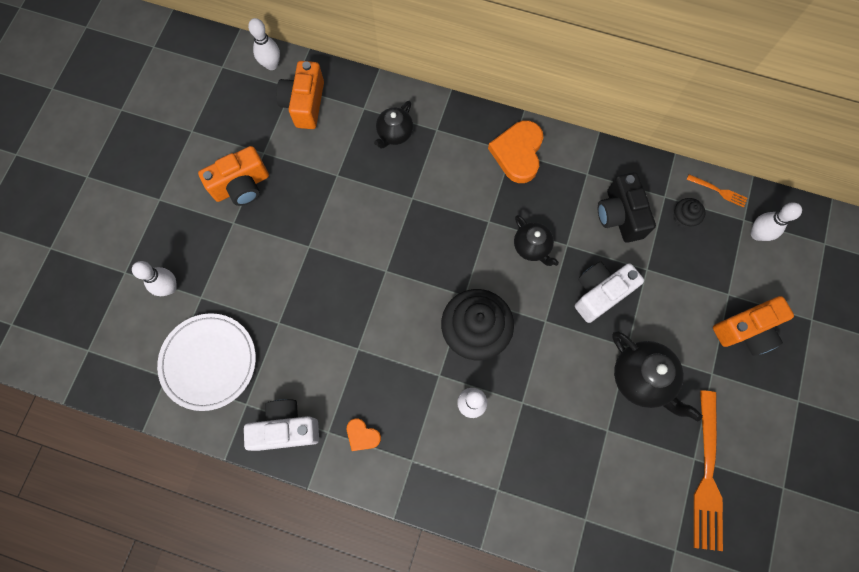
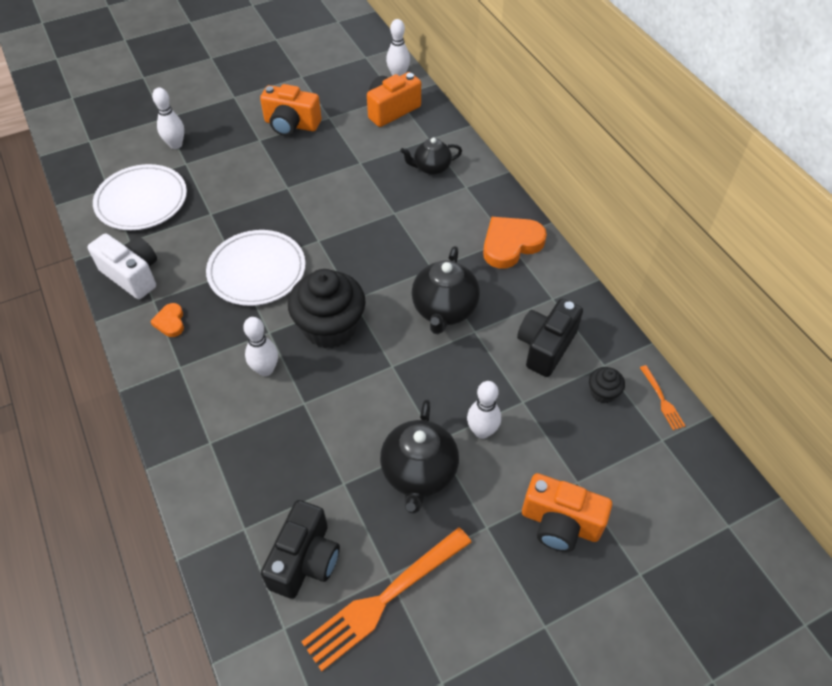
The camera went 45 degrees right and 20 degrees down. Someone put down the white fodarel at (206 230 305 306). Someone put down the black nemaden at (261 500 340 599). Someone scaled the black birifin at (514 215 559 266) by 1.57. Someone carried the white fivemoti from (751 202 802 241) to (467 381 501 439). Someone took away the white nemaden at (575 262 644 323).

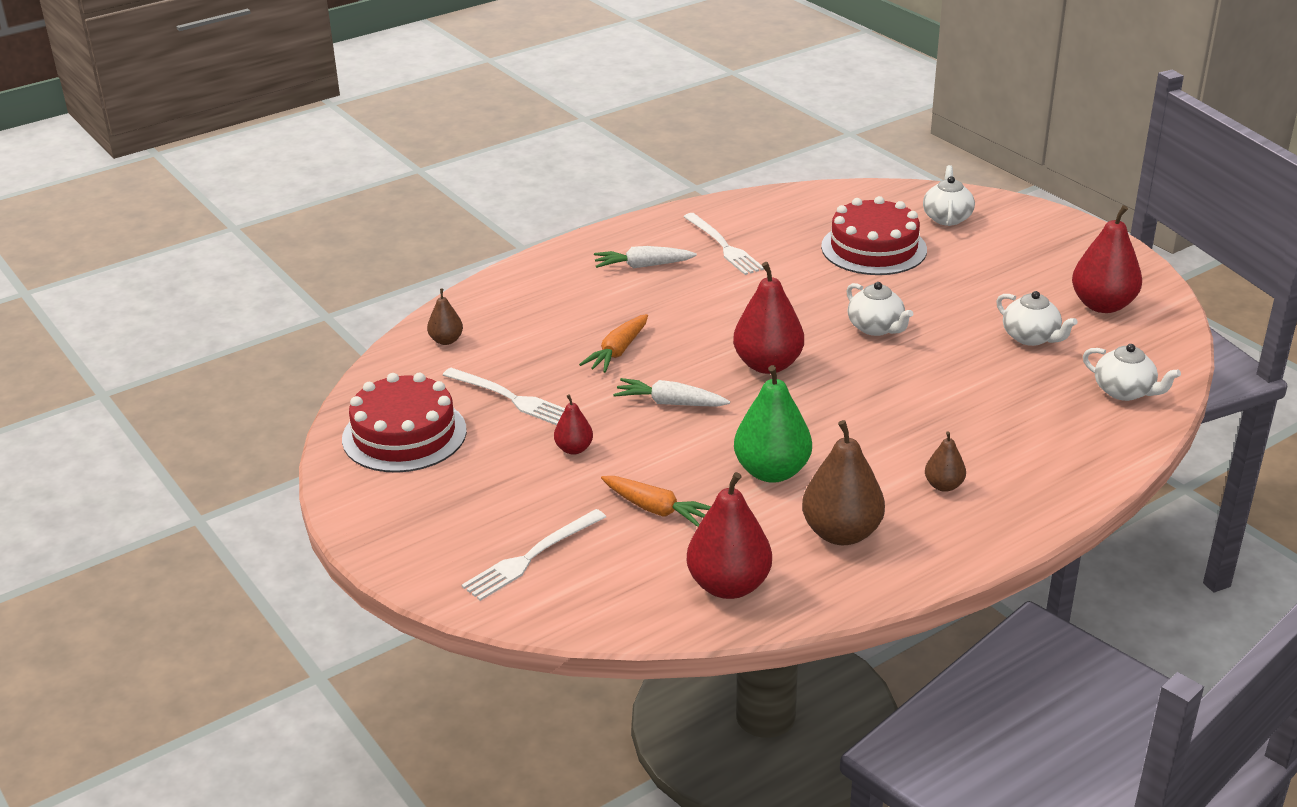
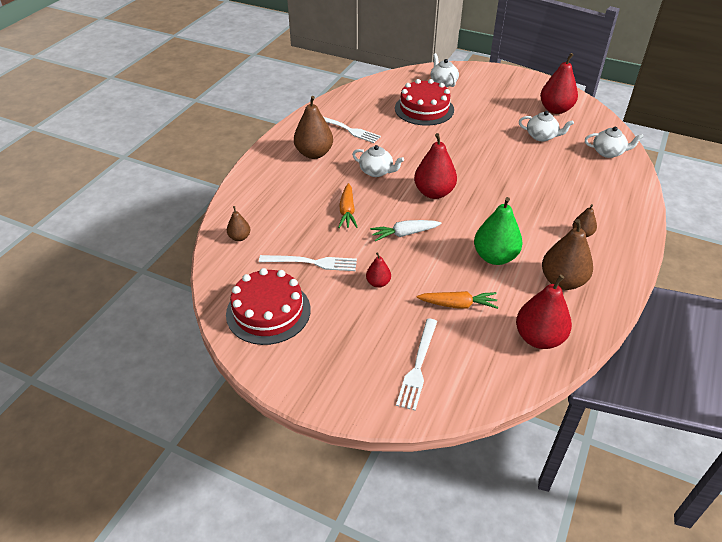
The camera went 30 degrees left and 10 degrees up. Someone swapped the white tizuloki at (594 246 697 268) for the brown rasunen at (294 96 333 159). Someone carried the white birifin from (847 282 913 336) to (352 145 404 177).

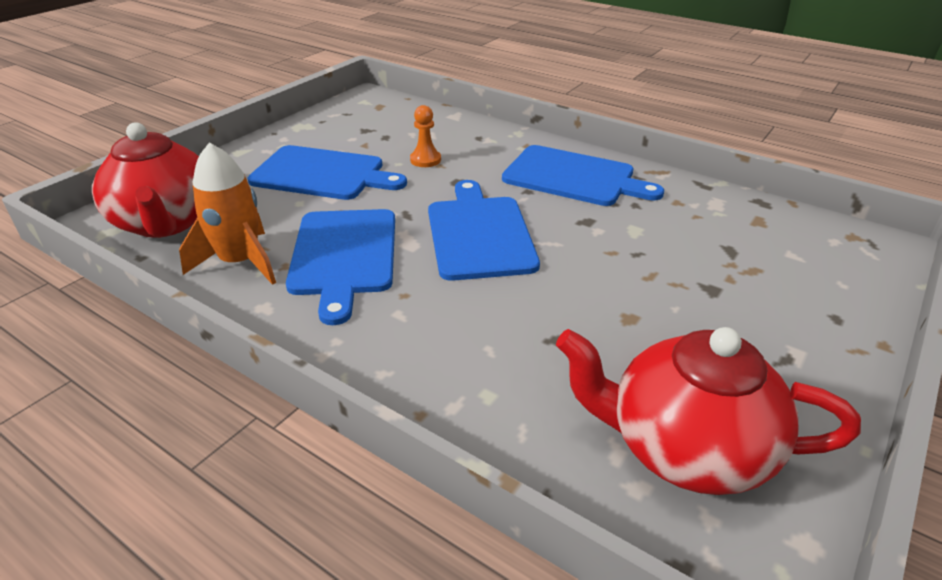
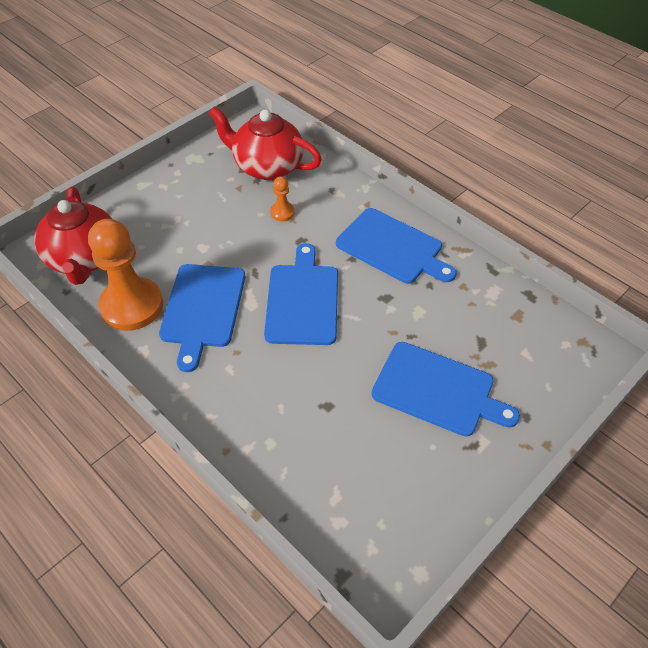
The camera went 10 degrees right and 15 degrees up. Someone swapped the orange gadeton at (179 142 276 285) for the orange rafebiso at (88 219 163 331). Someone carried the red birifin from (556 327 861 495) to (209 106 322 180). Someone carried the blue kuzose from (248 145 407 200) to (371 342 520 436).

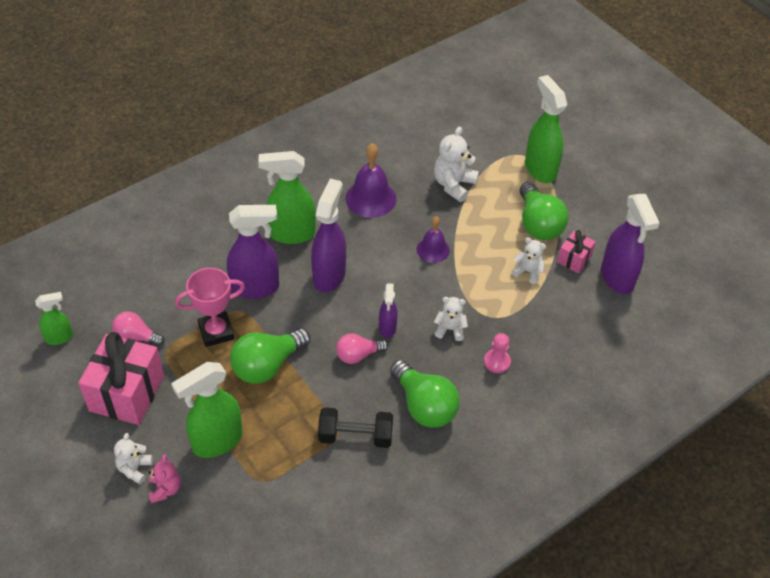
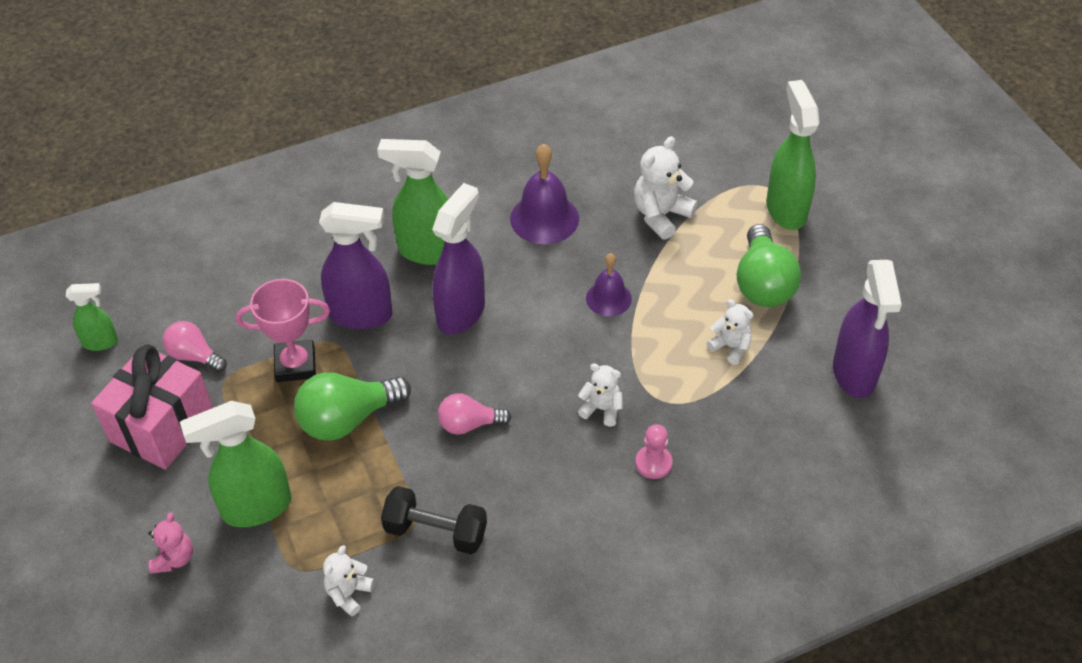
The camera went 15 degrees right and 0 degrees up. Someone carried the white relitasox from (114 433 153 484) to (323 545 374 616). Someone took away the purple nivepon at (379 283 398 338). Someone took away the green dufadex at (390 360 460 428). Someone took away the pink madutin at (557 230 596 273).

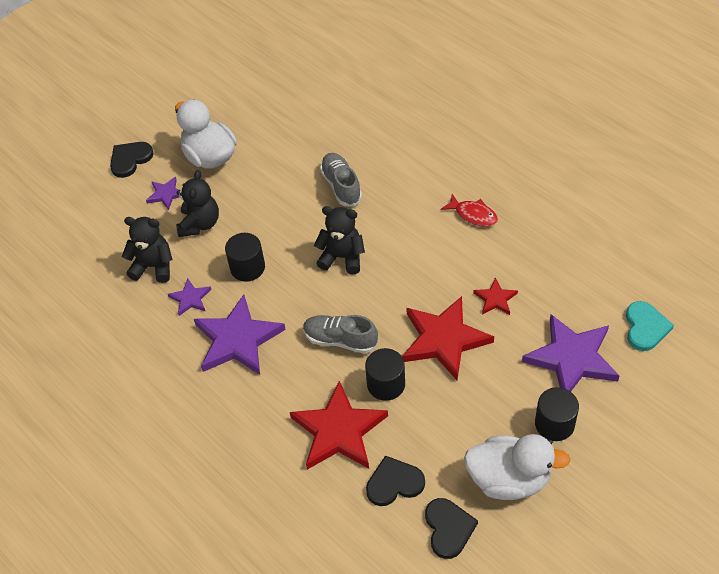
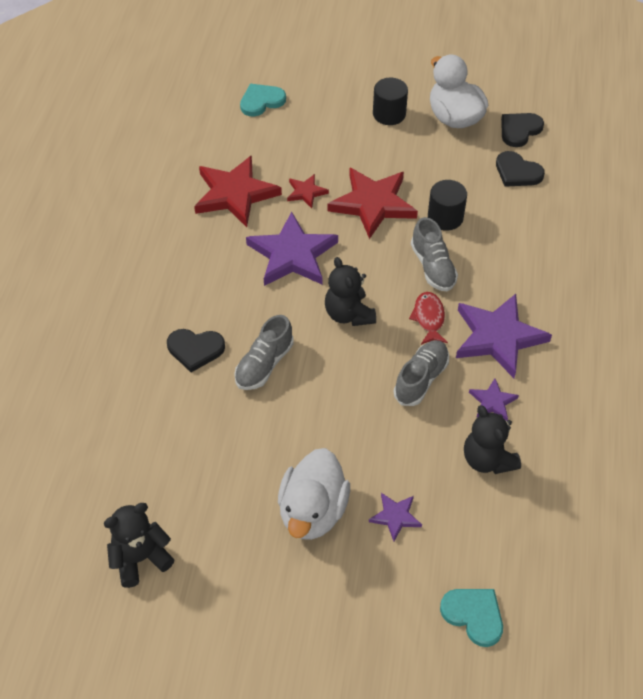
The camera went 130 degrees left and 0 degrees up. Someone carried the black relitasox from (176 170 219 237) to (104 503 175 588). Someone carried the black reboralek from (110 142 154 178) to (167 329 225 372). Someone carried the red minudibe from (290 381 388 470) to (194 155 282 227). Someone carried the purple minudibe from (522 314 620 392) to (246 212 338 286). Someone swapped the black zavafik at (225 233 265 282) for the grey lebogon at (394 340 449 406). Someone carried the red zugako from (441 194 498 227) to (409 292 448 345). Someone put down the turquoise reboralek at (440 589 503 647).

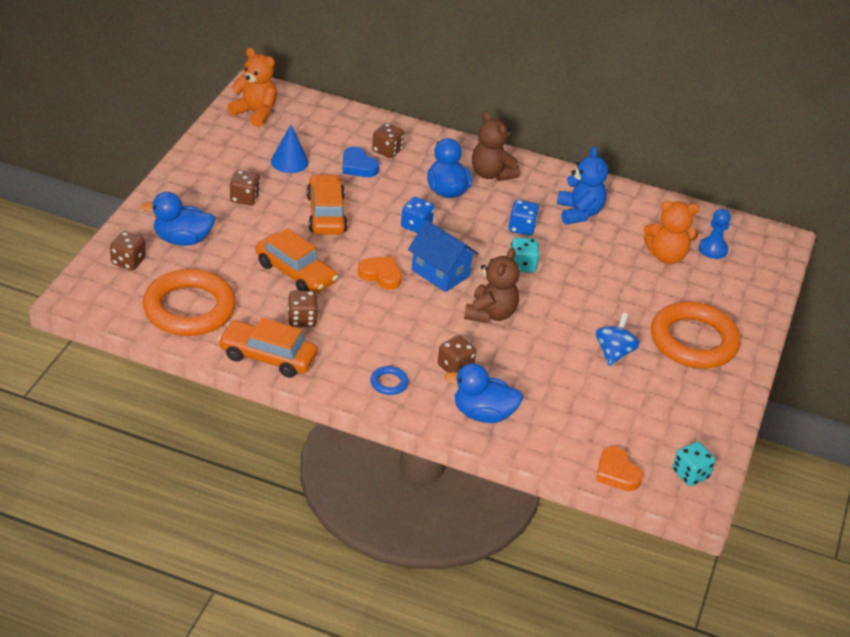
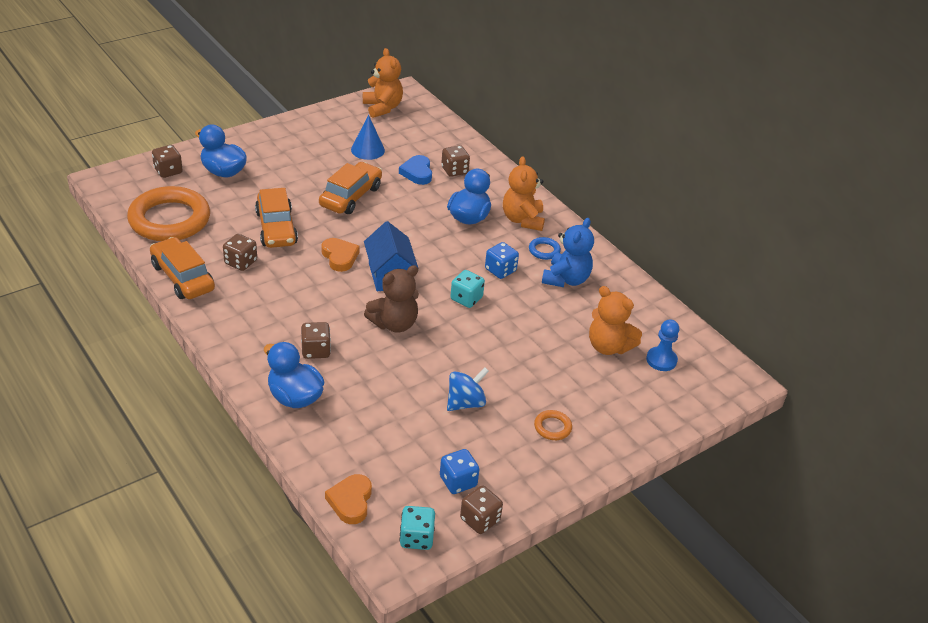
The camera went 35 degrees right and 0 degrees up. Someone carried the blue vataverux from (401 197 434 233) to (440 449 480 494). Someone carried the brown vataverux from (230 170 260 206) to (460 486 503 534). Someone repainted the brown relitasox at (472 111 520 181), which became the orange relitasox at (503 156 545 231). Someone carried the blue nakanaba from (370 366 408 395) to (529 237 561 260). Someone scaled the orange nakanaba at (651 302 741 368) by 0.40.

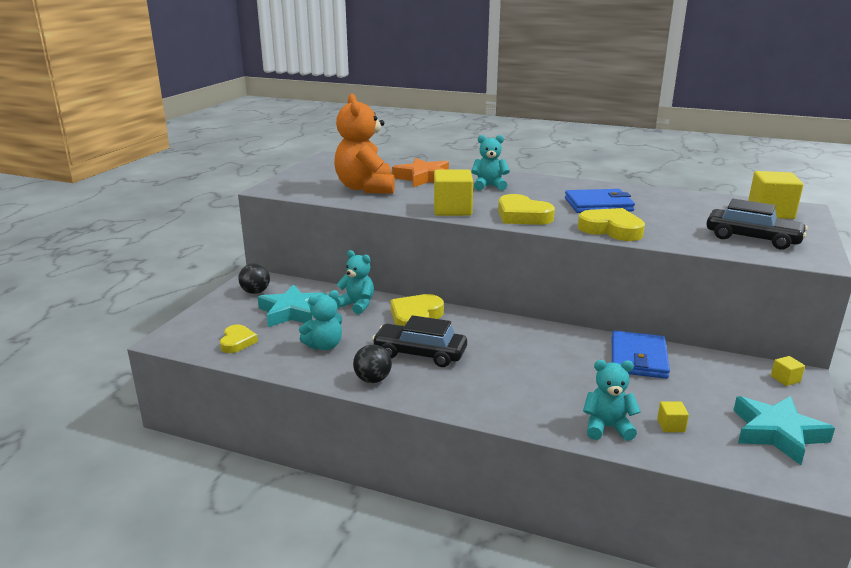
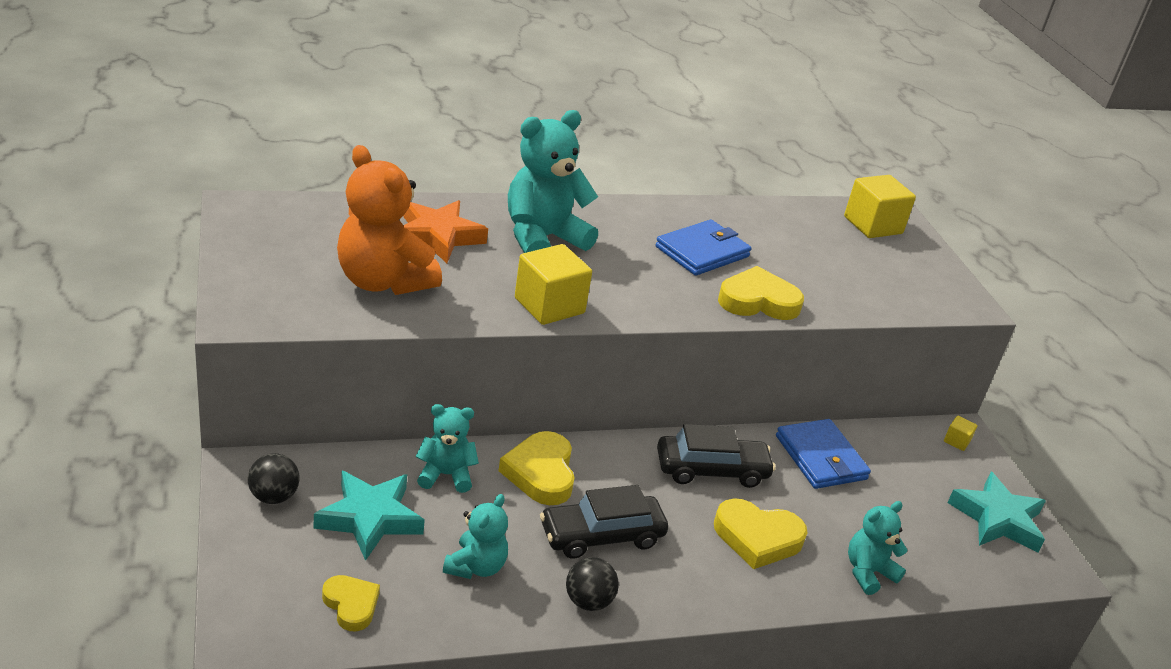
The camera went 40 degrees left and 10 degrees up. Someone scaled the turquoise relitasox at (471 135 510 191) by 1.77. Someone carried the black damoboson from (706 199 808 250) to (657 424 776 488). Someone carried the yellow reboralek from (498 194 555 225) to (714 499 808 569). Someone took away the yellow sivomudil at (657 401 689 432).

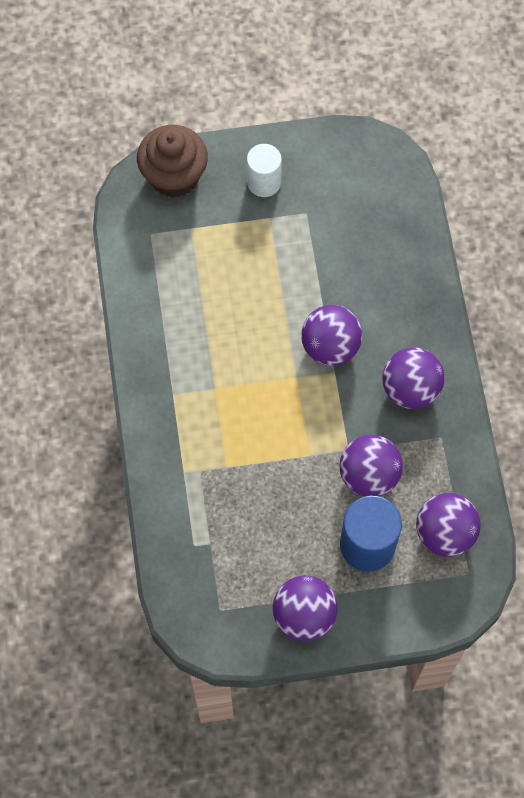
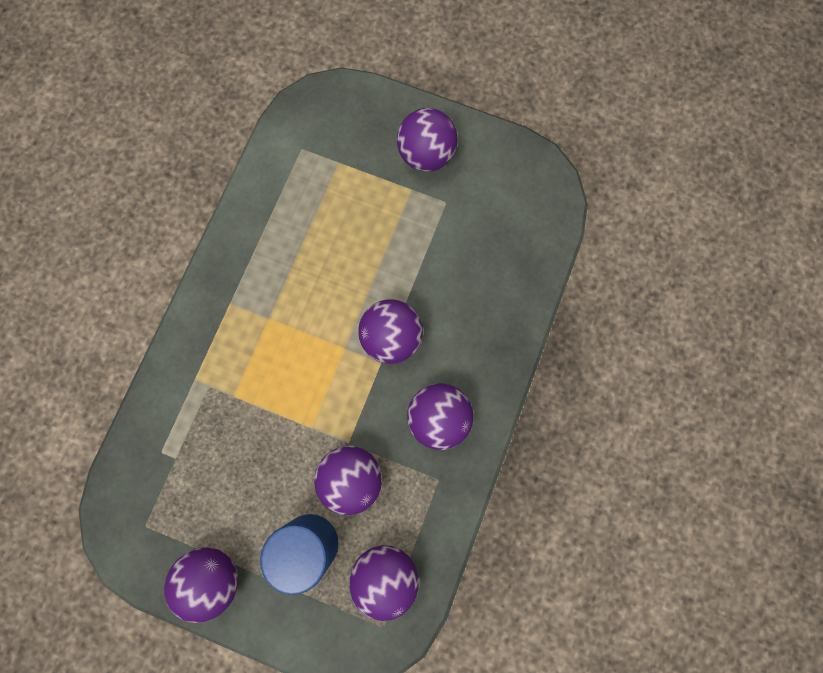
The camera went 30 degrees right and 10 degrees up. Someone swapped the white zavafik at (247 144 282 197) for the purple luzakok at (397 108 458 172). Someone took away the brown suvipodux at (137 125 208 198).

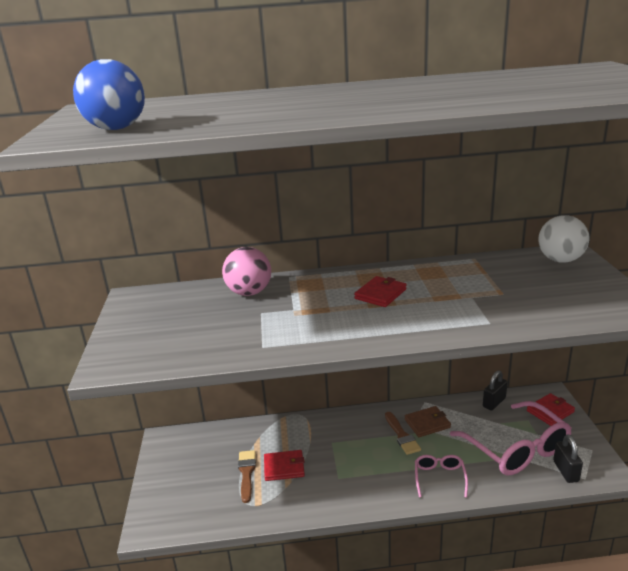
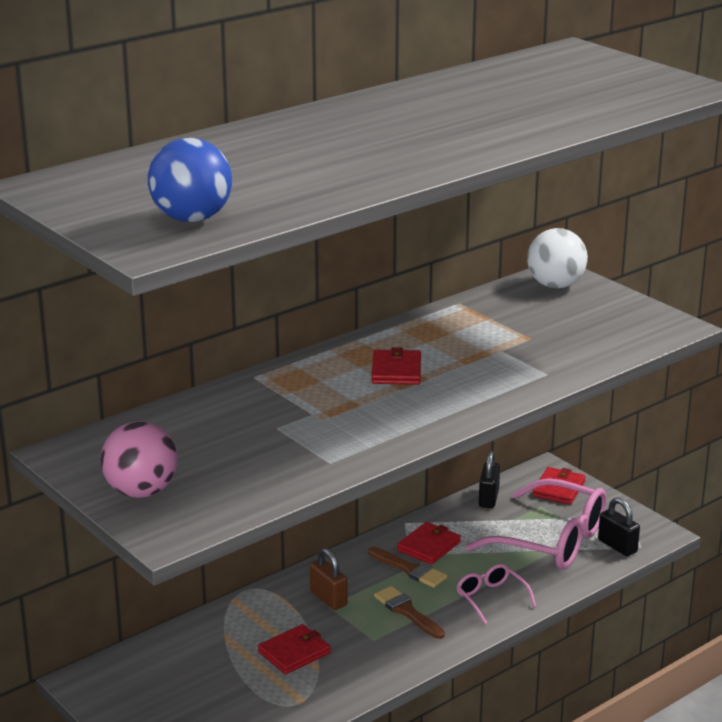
The camera went 35 degrees left and 0 degrees up. Someone carried the pink luzakok from (222 247 271 296) to (101 421 178 498). Someone put down the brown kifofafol at (310 548 347 610). Someone carried the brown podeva from (238 450 256 503) to (374 586 445 639). Someone repainted the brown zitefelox at (404 406 451 437), which became the red zitefelox at (397 522 461 565).

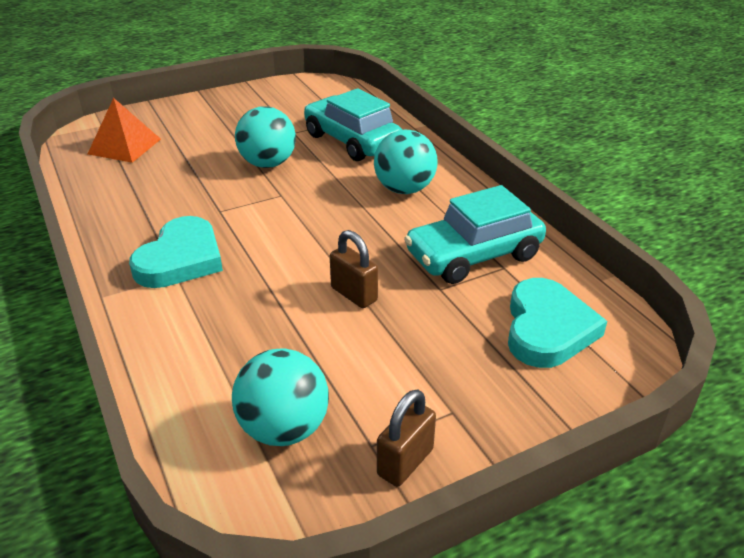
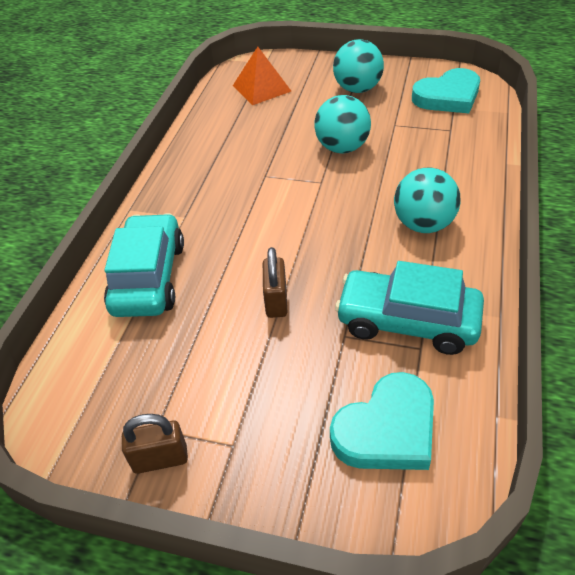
The camera went 45 degrees right and 10 degrees up. Someone carried the turquoise damoboson from (304 88 402 161) to (104 213 184 317). Someone carried the turquoise luzakok from (232 348 329 446) to (333 39 384 93). Someone carried the turquoise reboralek from (129 216 223 288) to (412 68 480 114).

